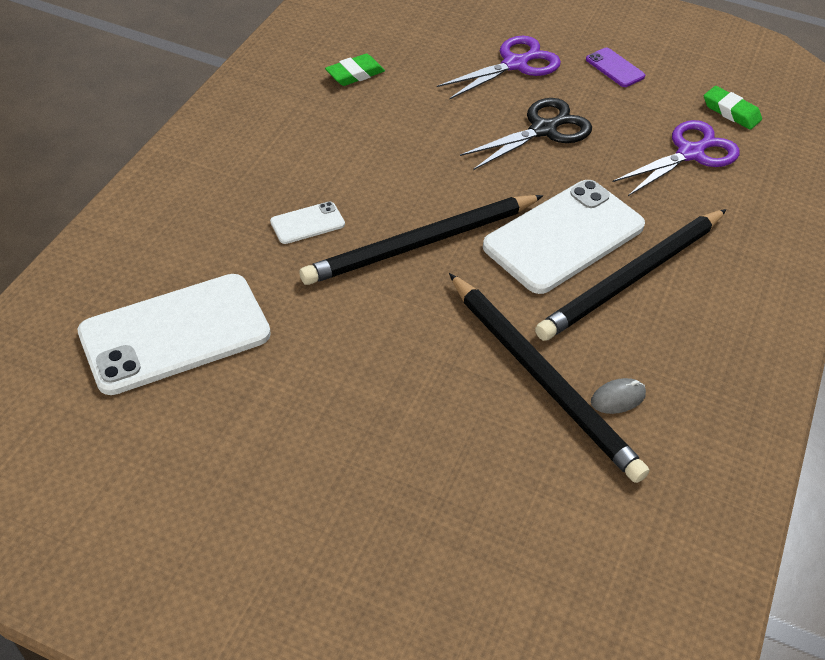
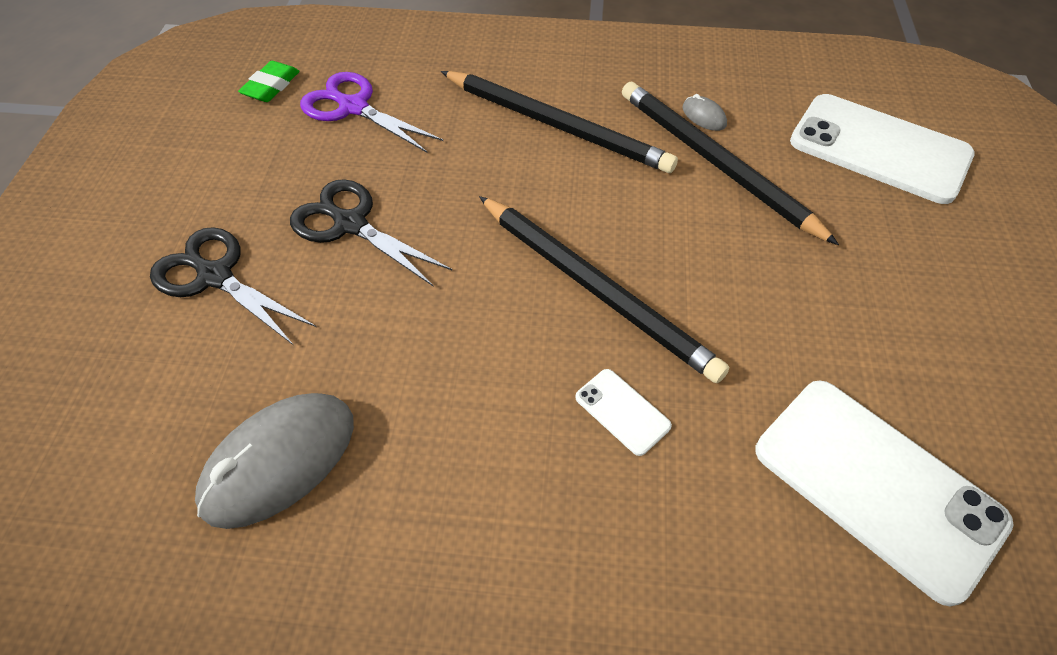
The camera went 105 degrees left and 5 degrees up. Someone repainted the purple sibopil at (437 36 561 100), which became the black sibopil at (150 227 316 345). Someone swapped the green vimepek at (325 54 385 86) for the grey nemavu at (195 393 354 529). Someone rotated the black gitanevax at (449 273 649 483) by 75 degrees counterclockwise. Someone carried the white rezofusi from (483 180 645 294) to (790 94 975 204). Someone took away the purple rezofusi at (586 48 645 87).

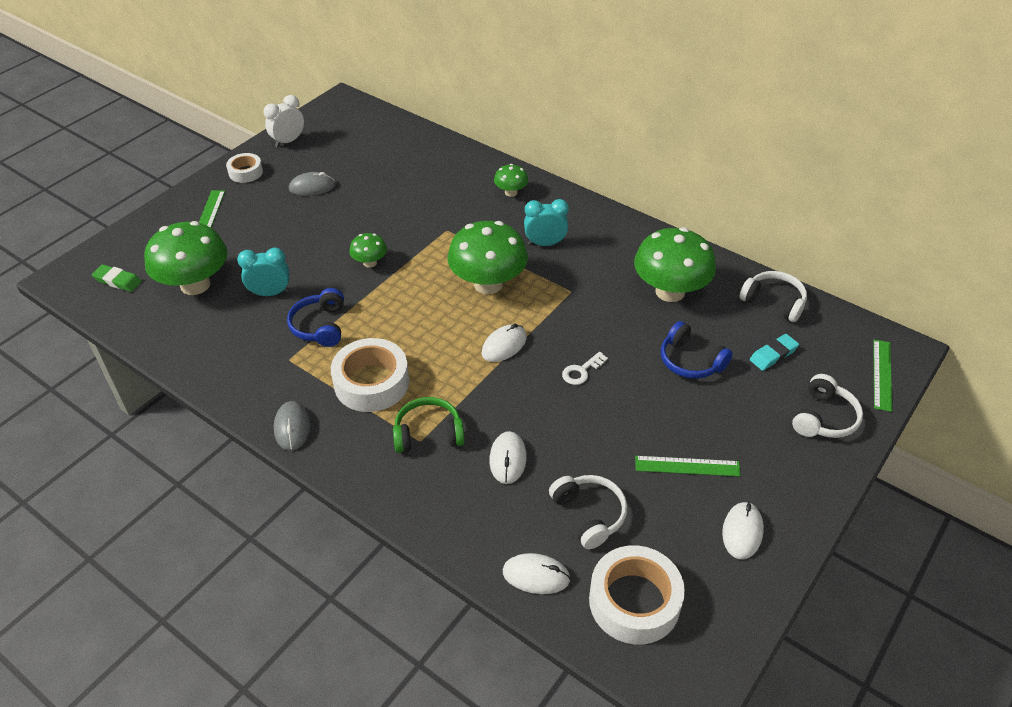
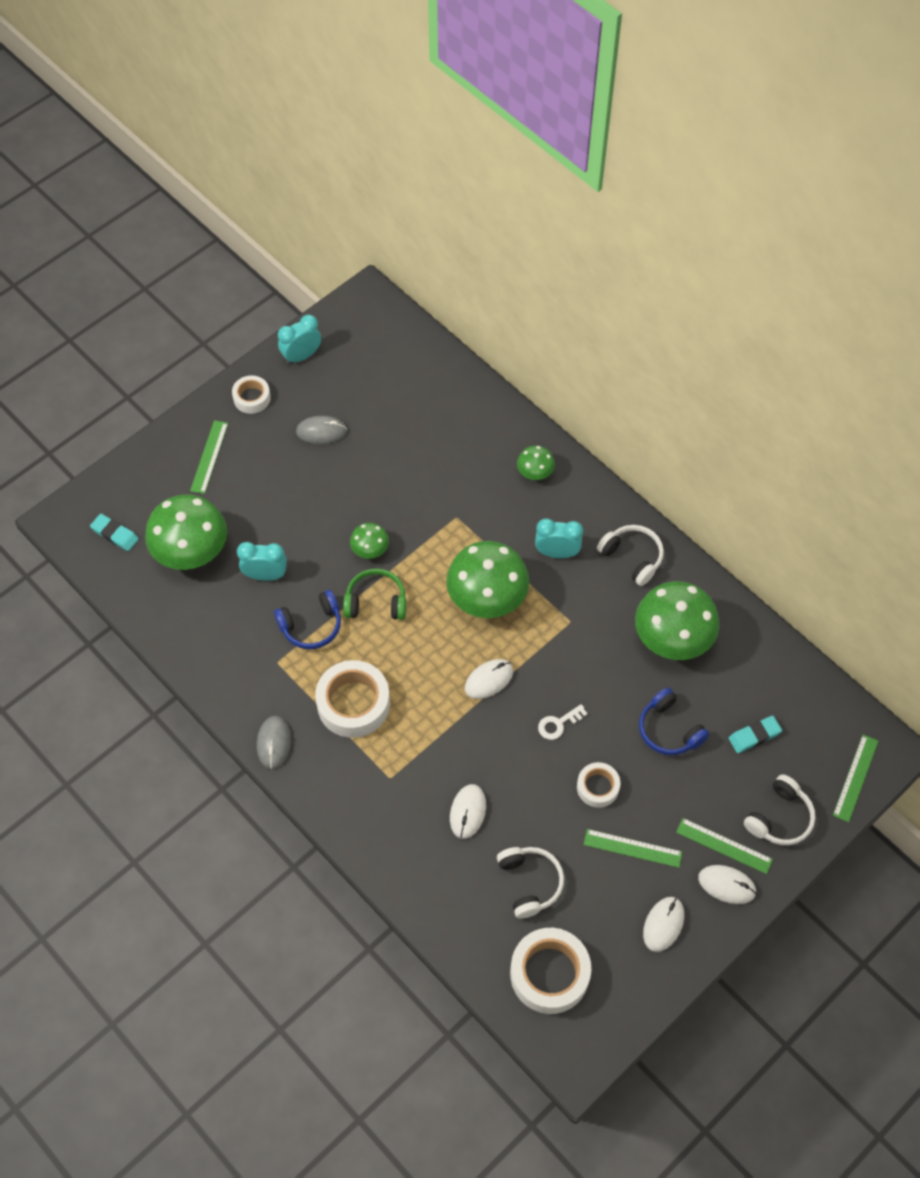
The camera went 10 degrees right and 15 degrees up. Someone repainted the green vimepek at (92 264 142 292), which became the turquoise vimepek at (90 514 139 551). Someone rotated the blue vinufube at (287 288 344 347) by 120 degrees counterclockwise. Someone repainted the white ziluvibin at (264 95 304 147), which became the turquoise ziluvibin at (278 315 321 364). Someone carried the green vinufube from (393 397 465 453) to (343 568 406 620). Someone put down the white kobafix at (577 762 620 808). Someone carried the white vinufube from (739 271 807 322) to (597 525 664 586). Someone put down the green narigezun at (676 818 773 874). Someone carried the white nemavu from (503 553 571 594) to (698 865 757 904).

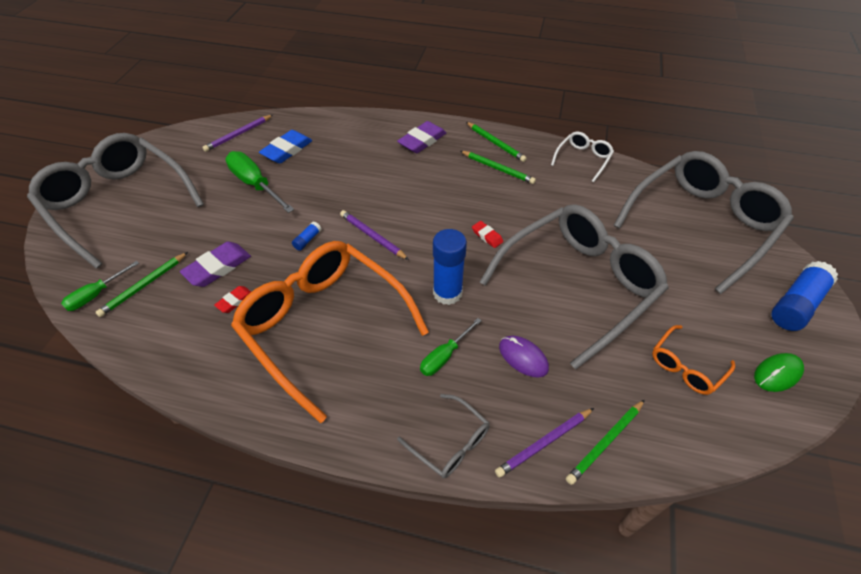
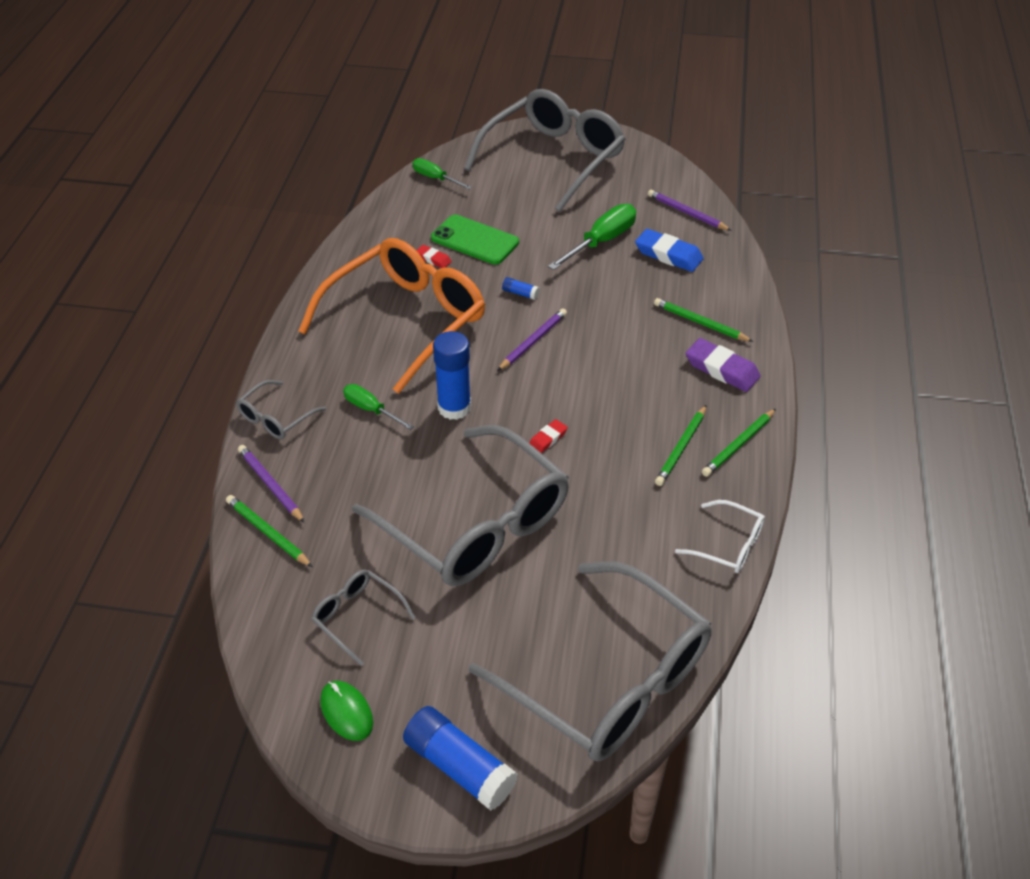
The camera went 85 degrees right and 5 degrees down. Someone repainted the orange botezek at (652 325 735 395), which became the grey botezek at (311 569 416 666). Someone swapped the purple vimepek at (180 242 251 287) for the green rezofusi at (431 214 519 265). Someone carried the green gitanevax from (96 252 188 317) to (654 298 754 342). Someone took away the purple nemavu at (499 336 549 378).

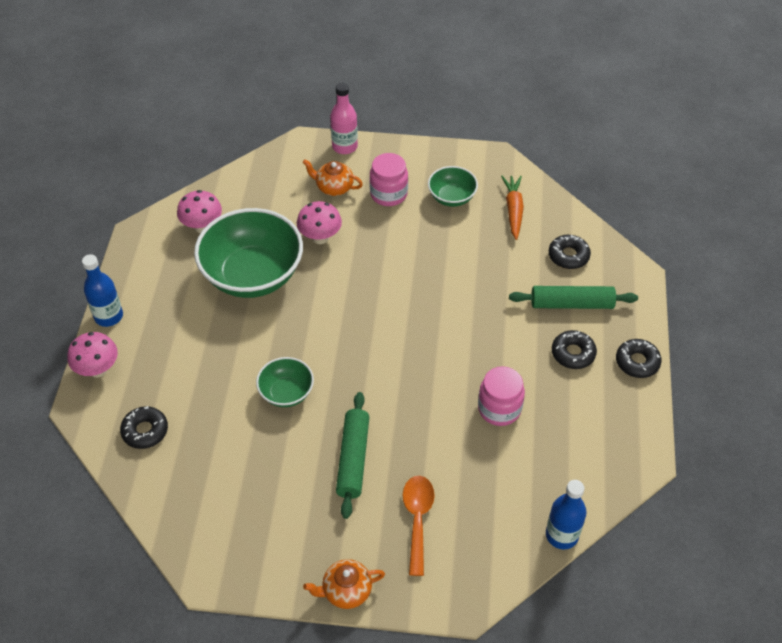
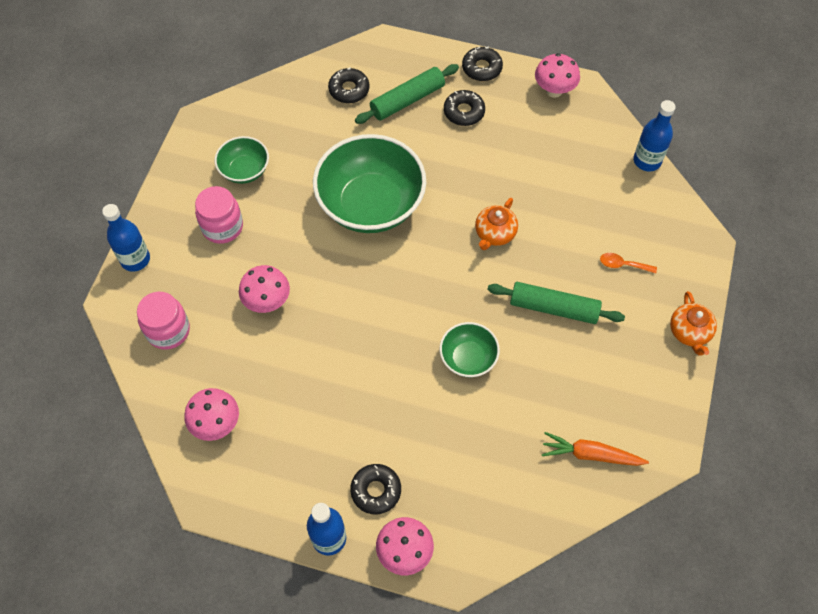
The camera went 80 degrees left and 10 degrees up. Someone repainted the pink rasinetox at (330 83 358 154), which became the blue rasinetox at (102 204 150 272). Someone carried the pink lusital from (478 366 525 426) to (137 292 190 350). Someone carried the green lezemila from (194 208 303 298) to (313 134 426 233). Someone carried the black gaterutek from (120 406 168 449) to (350 464 401 514). Someone rotated the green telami at (509 286 638 309) by 45 degrees clockwise. Someone carried the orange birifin from (302 159 363 196) to (475 198 518 250). Someone put down the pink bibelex at (535 53 580 98). Someone carried the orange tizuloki from (501 176 524 240) to (542 432 649 466). Someone scaled the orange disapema at (403 476 435 576) by 0.59.

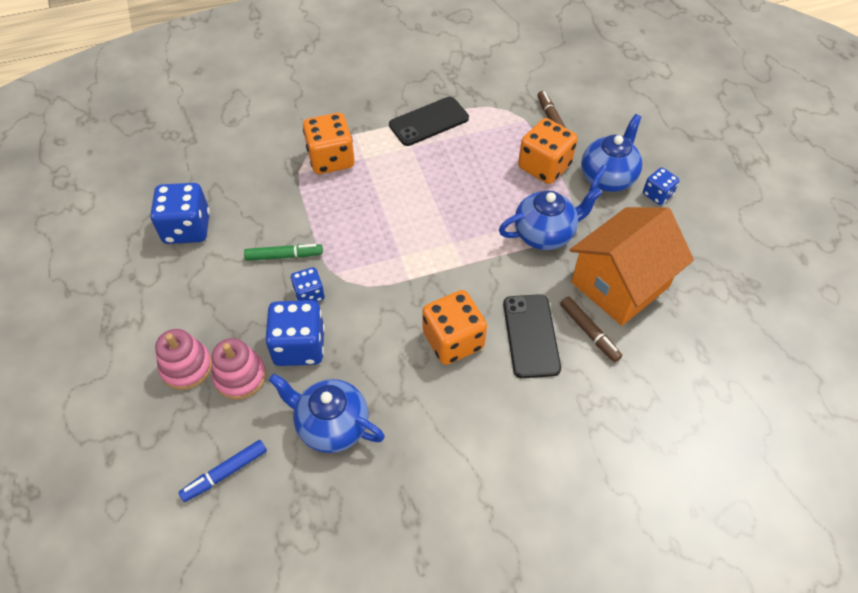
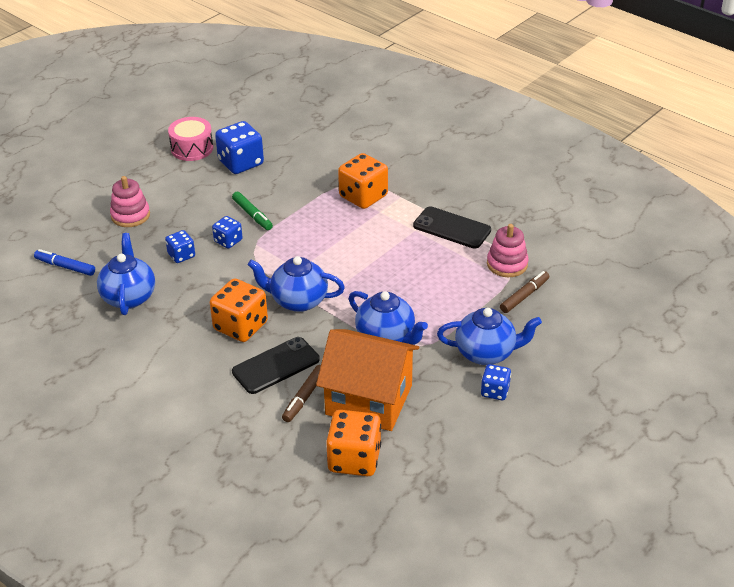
The camera went 60 degrees right and 15 degrees down. Someone scaled the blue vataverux at (265 300 325 366) by 0.56. Someone put down the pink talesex at (168 117 213 161). Someone put down the blue birifin at (248 256 345 312). Someone carried the orange vataverux from (518 118 578 184) to (326 410 381 476). Someone carried the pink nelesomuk from (212 338 266 400) to (487 224 529 277).

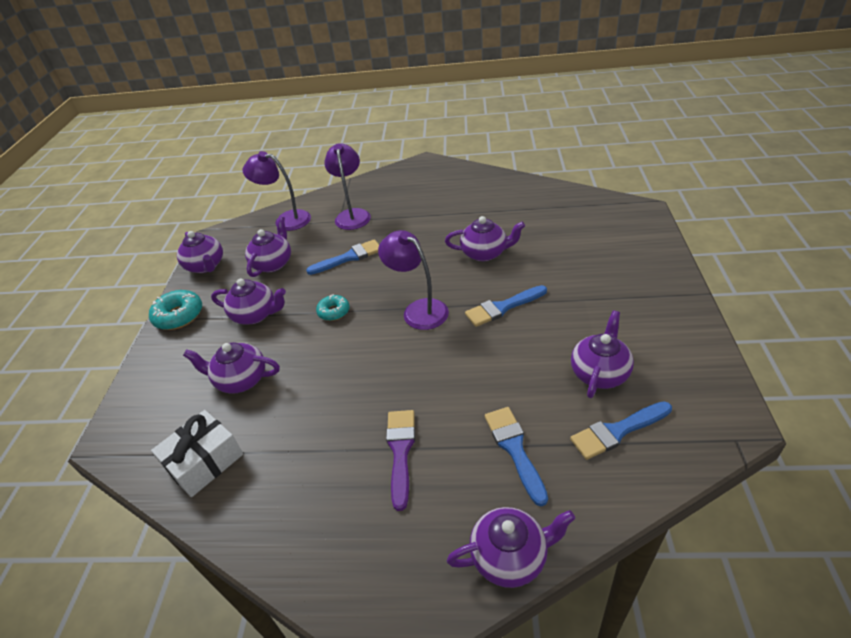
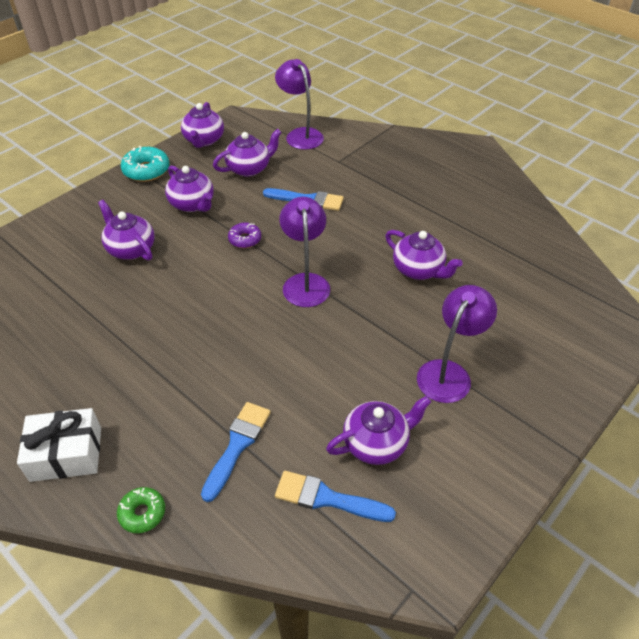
The camera went 35 degrees right and 5 degrees up. Someone carried the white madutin from (151 410 243 497) to (17 408 101 482). Someone swapped the purple birifin at (447 507 575 588) for the green gaterutek at (117 487 165 533). Someone repainted the turquoise gaterutek at (316 294 349 321), which became the purple gaterutek at (228 223 261 248). Someone carried the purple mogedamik from (324 144 371 230) to (417 285 497 403). Someone took away the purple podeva at (386 410 415 511). Someone took away the blue podeva at (465 285 547 327).

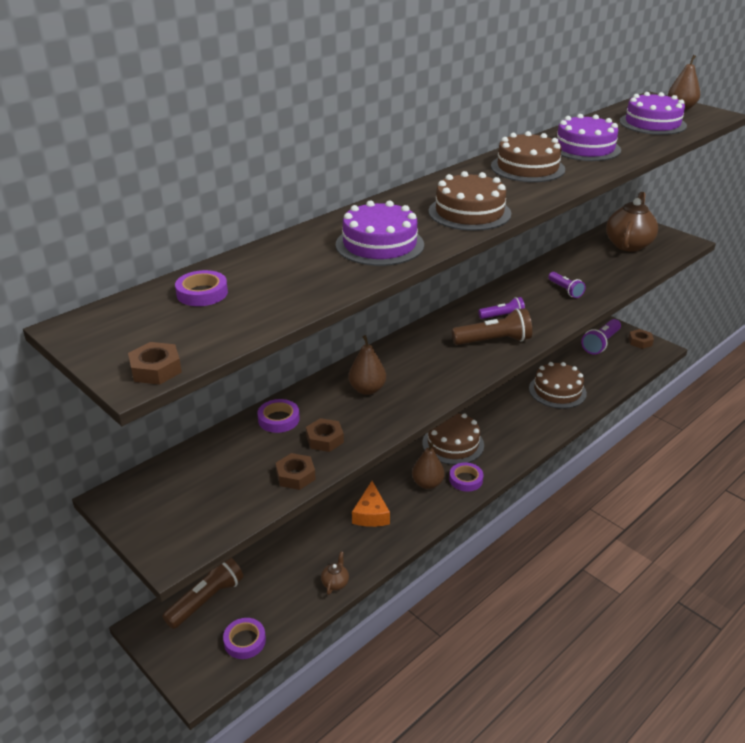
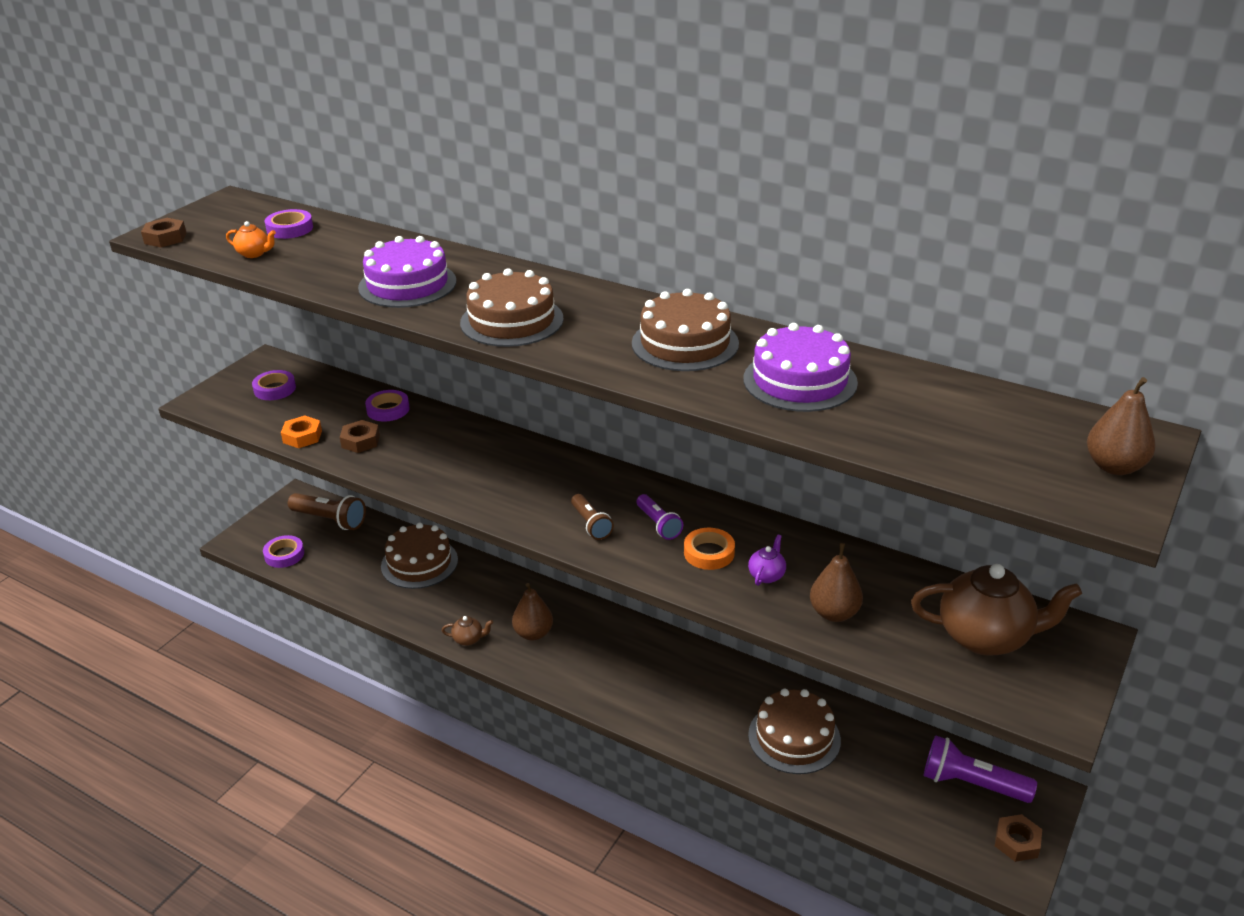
The camera went 75 degrees right and 0 degrees up. Someone put down the orange birifin at (226 221 276 258). Someone carried the purple kobafix from (449 462 483 492) to (252 370 296 400). Someone repainted the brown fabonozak at (276 453 316 490), which became the orange fabonozak at (281 415 322 448). Someone carried the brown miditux from (422 413 484 465) to (381 523 458 589). Someone carried the brown birifin from (321 551 349 595) to (442 616 493 646). Someone scaled the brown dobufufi at (452 308 532 345) by 0.61. Someone put down the orange kobafix at (684 528 735 570). Someone swapped the purple dobufufi at (548 272 586 298) for the purple birifin at (748 534 786 586). Someone carried the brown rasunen from (348 335 386 395) to (810 543 863 622). Someone took away the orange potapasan at (352 481 390 527). Someone took away the purple miditux at (619 92 687 135).

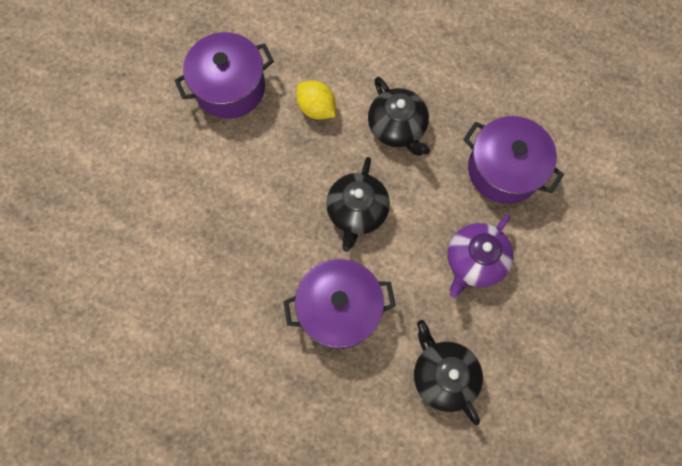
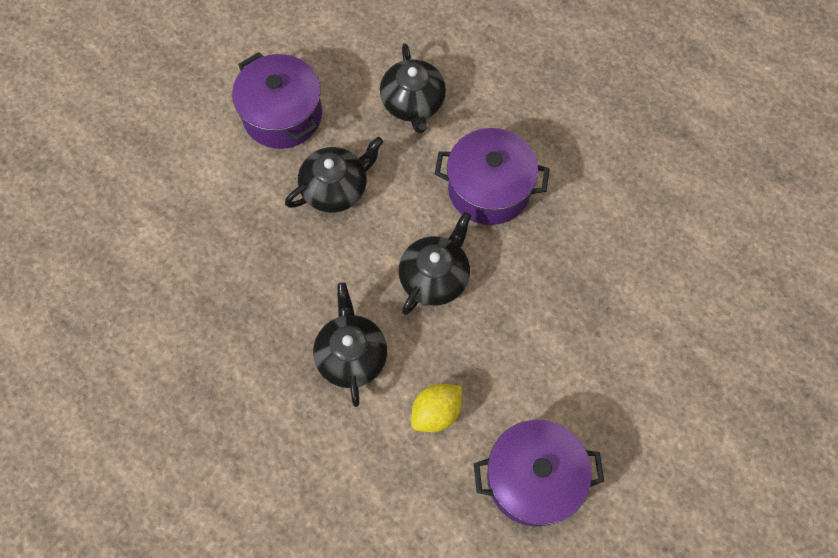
The camera went 160 degrees left and 5 degrees down. Someone carried the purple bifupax from (463 116 564 204) to (232 52 322 149). Someone repainted the purple birifin at (448 214 513 298), which became the black birifin at (285 137 383 213). Someone rotated the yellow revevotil at (296 81 336 120) by 75 degrees clockwise.

